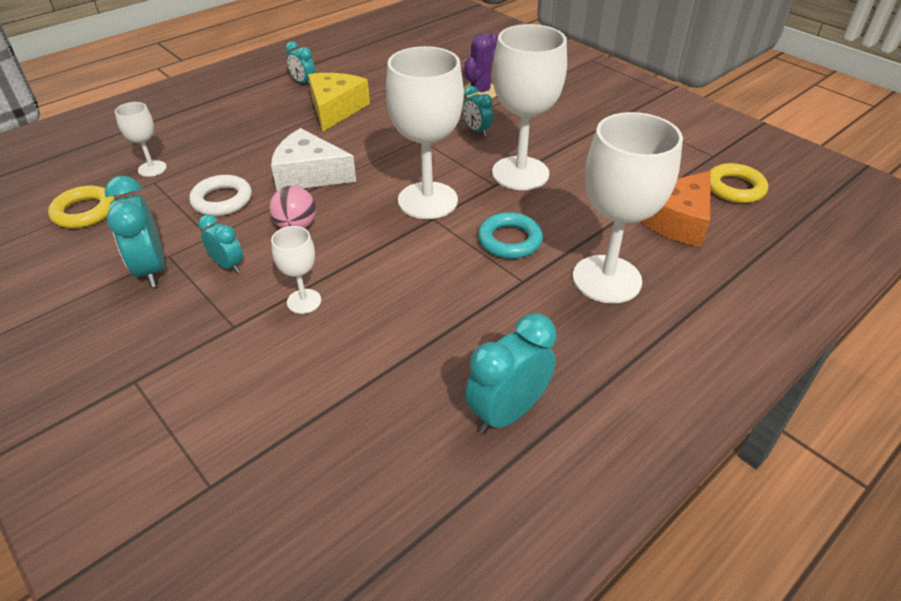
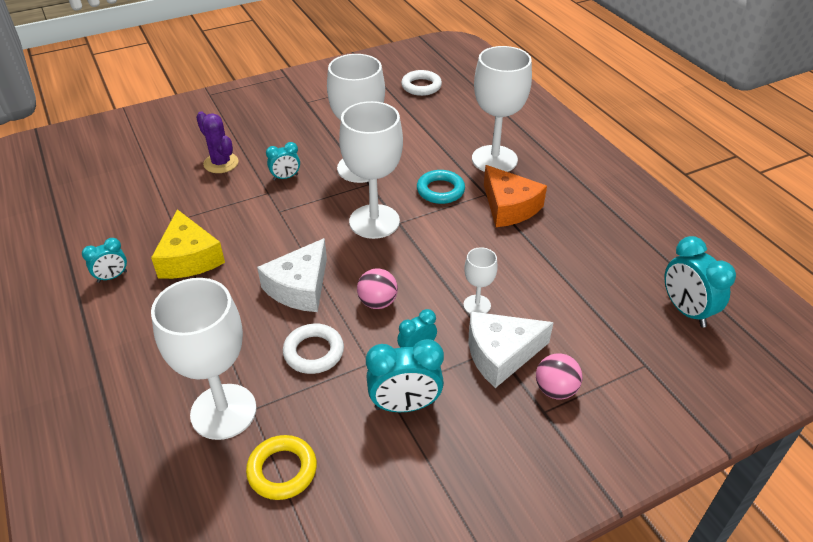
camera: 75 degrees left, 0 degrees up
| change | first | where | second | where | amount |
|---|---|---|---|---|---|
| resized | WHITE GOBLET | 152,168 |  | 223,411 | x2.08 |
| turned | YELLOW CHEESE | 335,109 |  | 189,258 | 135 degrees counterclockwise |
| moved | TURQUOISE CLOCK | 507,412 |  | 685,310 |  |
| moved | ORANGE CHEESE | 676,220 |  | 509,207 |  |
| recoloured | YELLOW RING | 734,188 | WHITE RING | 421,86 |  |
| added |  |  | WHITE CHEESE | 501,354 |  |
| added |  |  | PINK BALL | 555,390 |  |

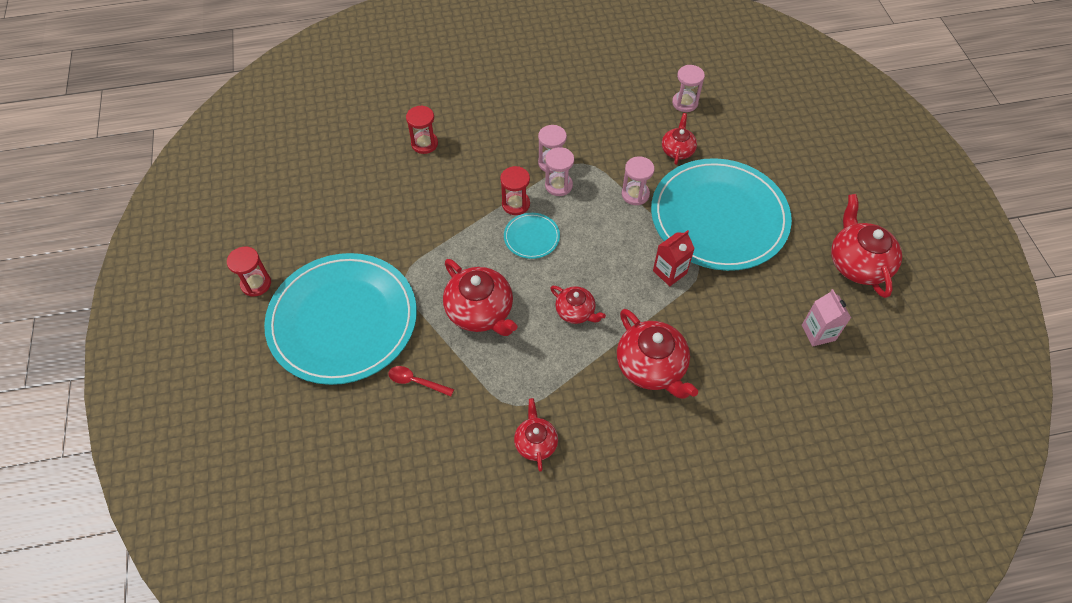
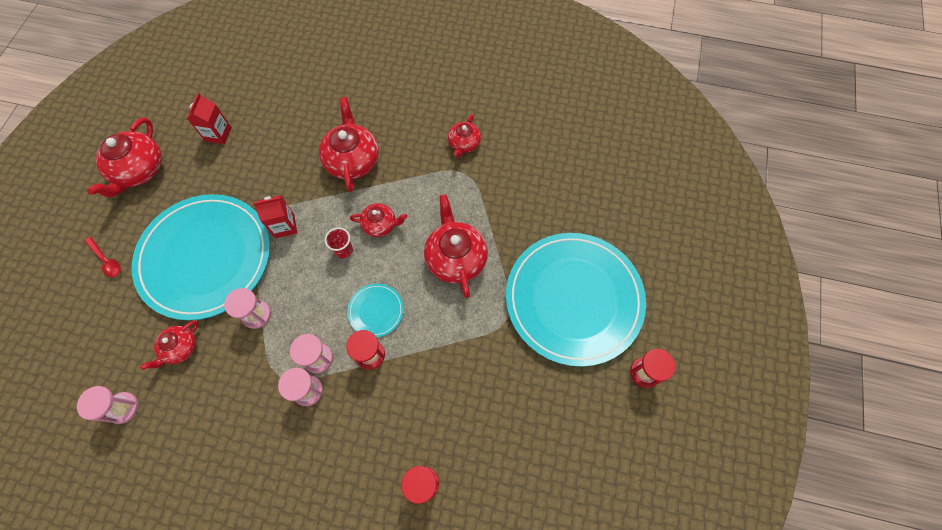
camera: 155 degrees left, 10 degrees up
| change | first | where | second | where | amount |
|---|---|---|---|---|---|
| moved | RED SPOON | 416,381 |  | 106,260 |  |
| turned | RED TEAPOT | 576,312 |  | 380,225 | 120 degrees clockwise |
| recoloured | PINK CARTON | 818,333 | RED CARTON | 218,134 |  |
| added |  |  | RED CUP | 343,250 |  |

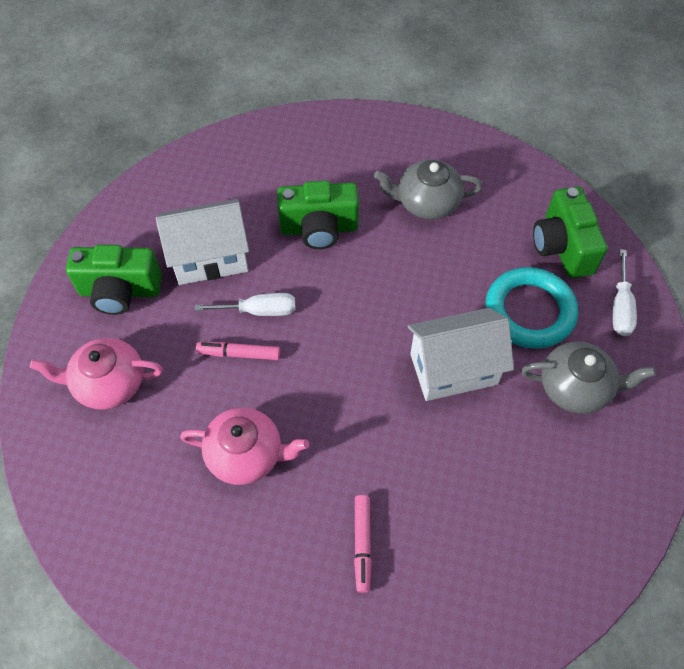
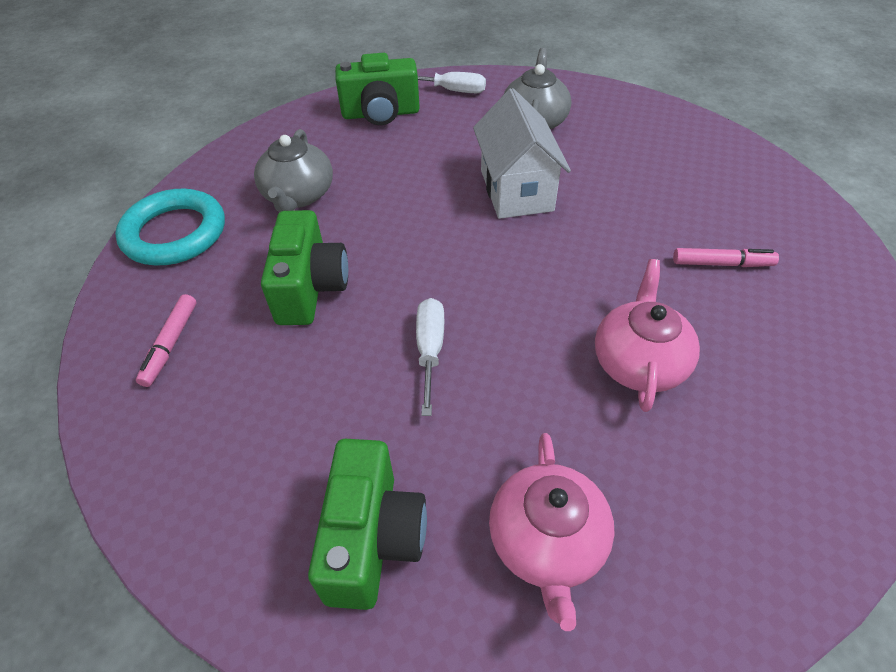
camera: 85 degrees left, 10 degrees down
| change | first | where | second | where | amount |
|---|---|---|---|---|---|
| removed | WHITE HOUSE | 210,258 |  |  |  |
| moved | PINK MARKER | 239,354 |  | 171,344 |  |
| moved | TURQUOISE RING | 529,311 |  | 175,233 |  |

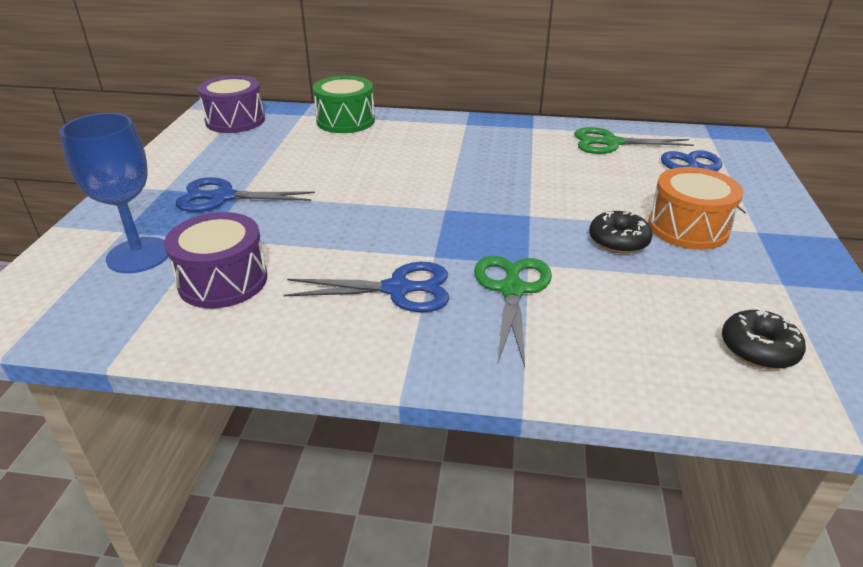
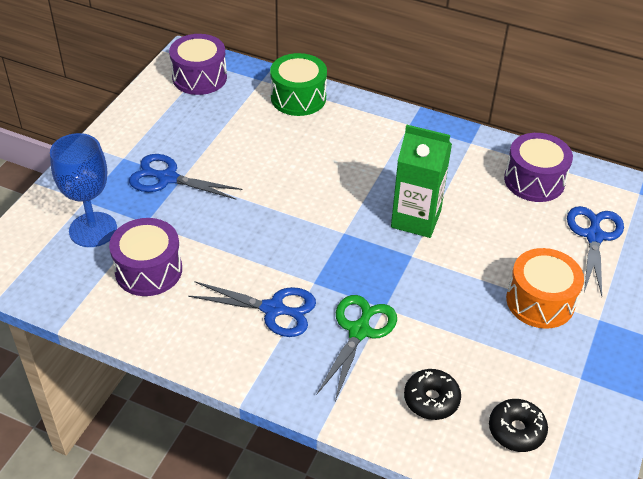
camera: 15 degrees right, 10 degrees up
| change | first | where | second | where | amount |
|---|---|---|---|---|---|
| replaced | GREEN SCISSORS | 610,143 | PURPLE DRUM | 534,180 |  |
| moved | BLACK DONUT | 618,241 |  | 431,399 |  |
| added |  |  | GREEN CARTON | 416,219 |  |

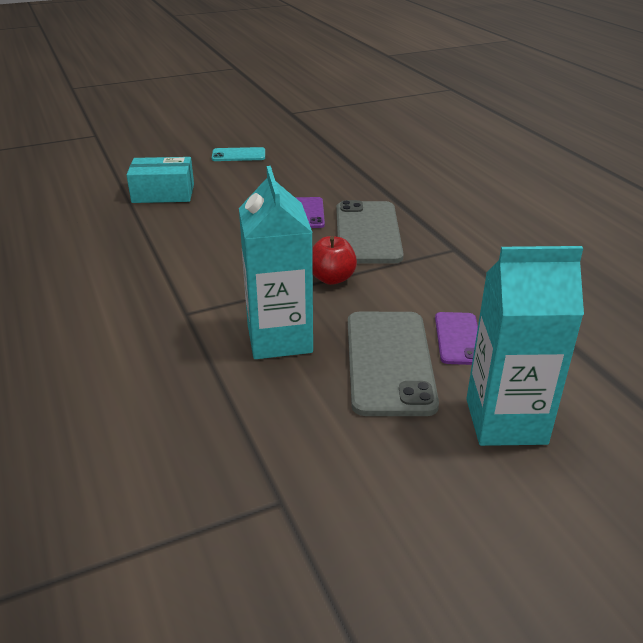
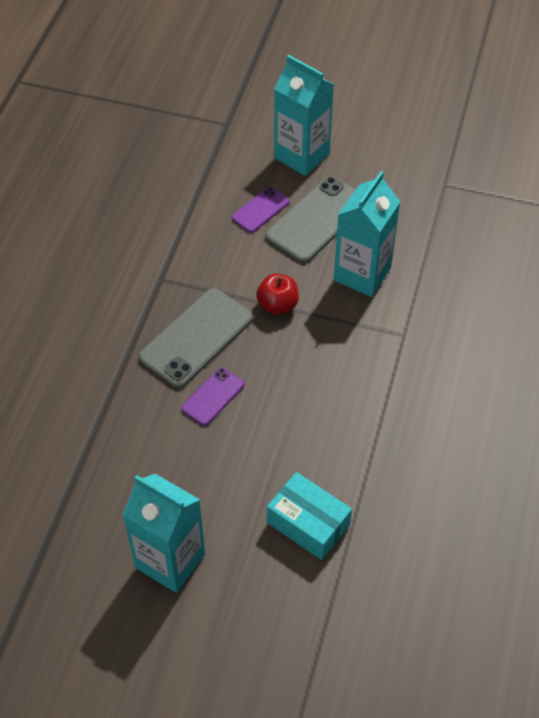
camera: 140 degrees left, 20 degrees up
| change | first | where | second | where | amount |
|---|---|---|---|---|---|
| replaced | TURQUOISE PHONE | 238,155 | TURQUOISE CARTON | 170,560 |  |

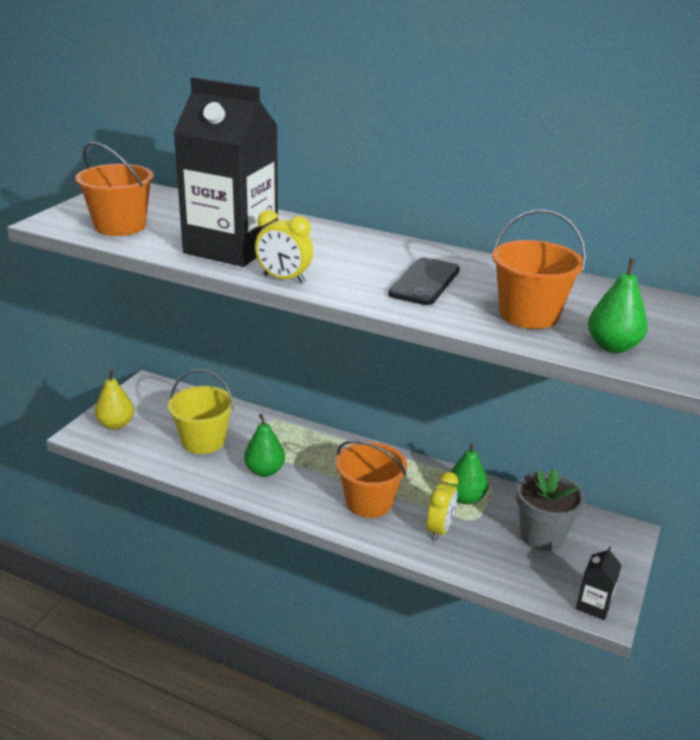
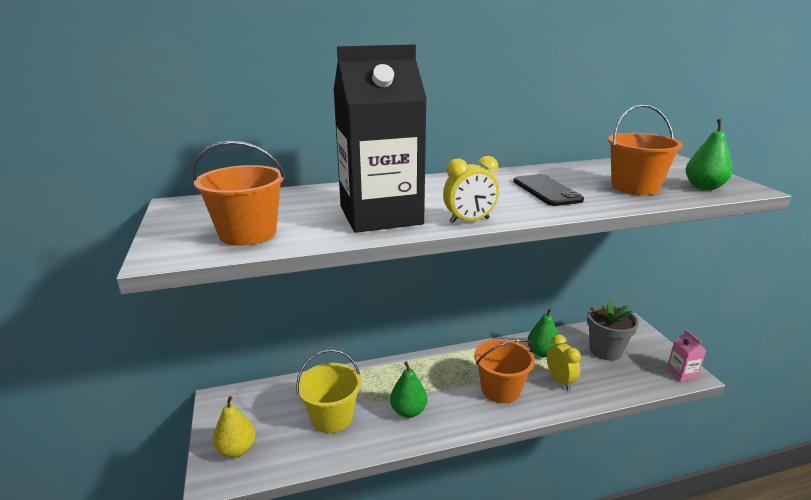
camera: 40 degrees left, 5 degrees down
| change | first | where | second | where | amount |
|---|---|---|---|---|---|
| recoloured | BLACK CARTON | 593,605 | PINK CARTON | 681,373 |  |

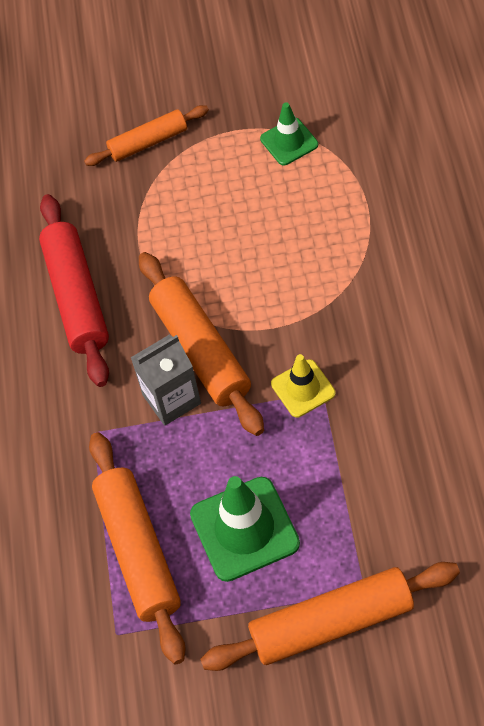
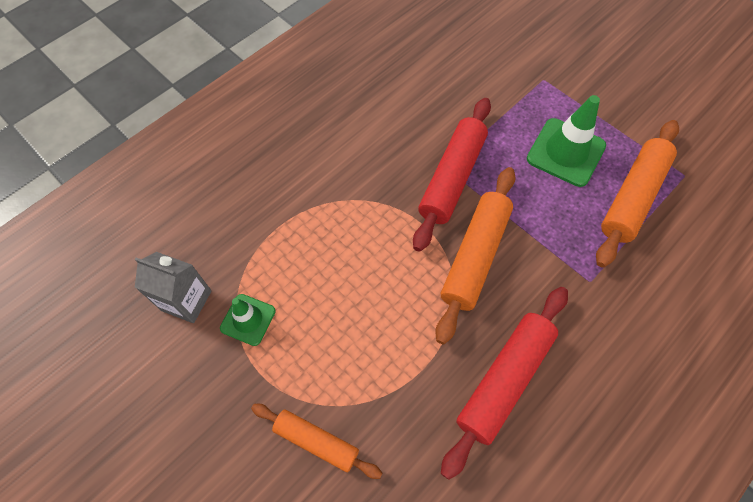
camera: 135 degrees left, 5 degrees up
| change | first | where | second | where | amount |
|---|---|---|---|---|---|
| moved | GREY CARTON | 171,399 |  | 186,300 |  |
| removed | ORANGE ROLLING PIN | 331,623 |  |  |  |
| replaced | YELLOW TRAFFIC CONE | 303,388 | RED ROLLING PIN | 452,178 |  |

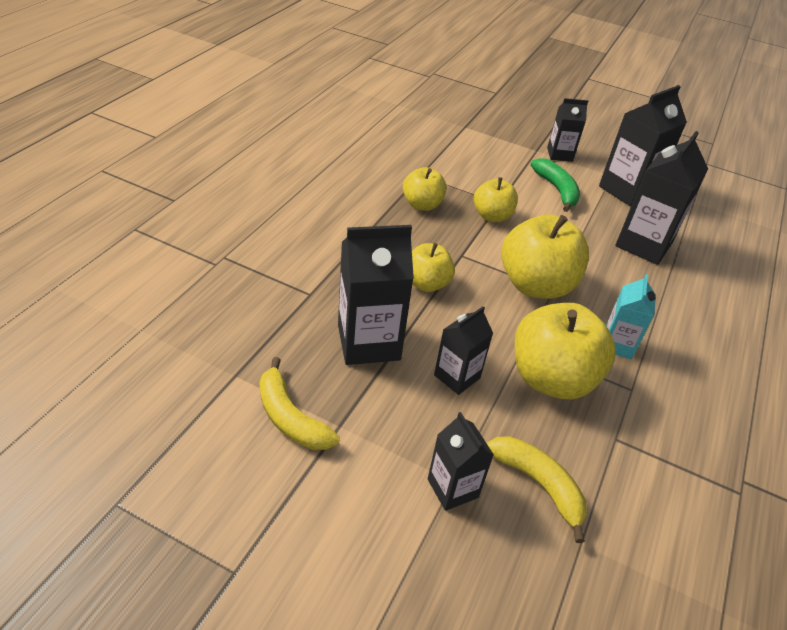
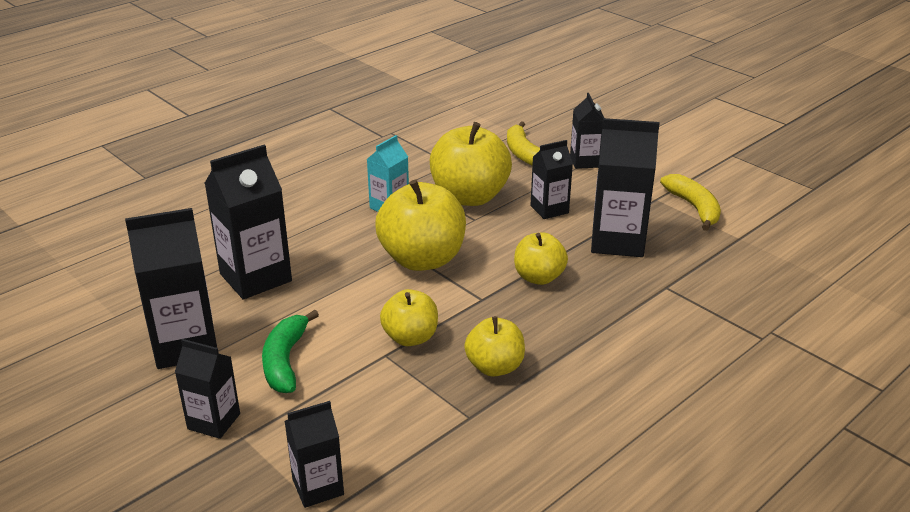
camera: 155 degrees left, 10 degrees down
| change | first | where | second | where | amount |
|---|---|---|---|---|---|
| added |  |  | BLACK CARTON | 318,487 |  |

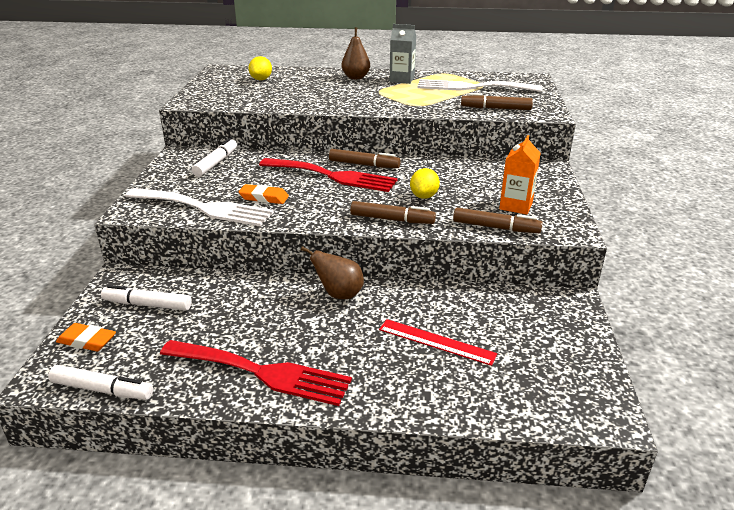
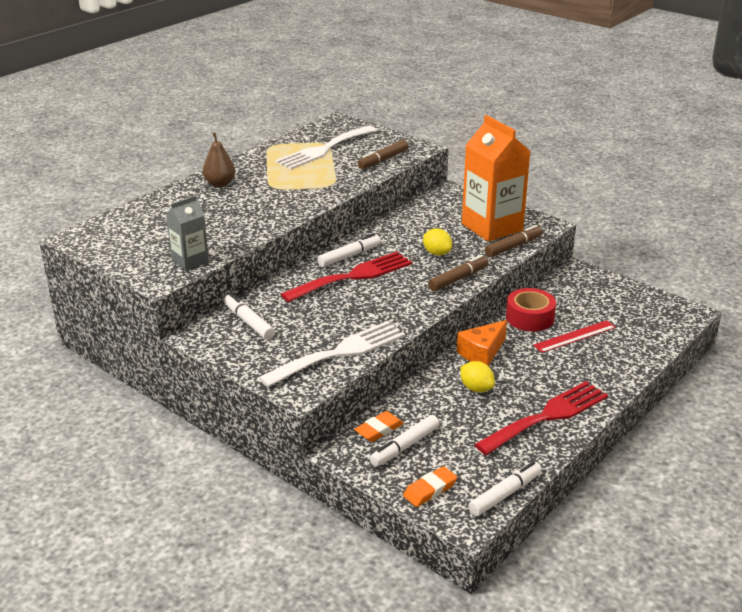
camera: 55 degrees left, 0 degrees up
| change | first | where | second | where | amount |
|---|---|---|---|---|---|
| moved | ORANGE ERASER | 264,198 |  | 379,430 |  |
| moved | YELLOW LEMON | 261,79 |  | 476,388 |  |
| replaced | BROWN PEAR | 339,294 | ORANGE CHEESE | 482,353 |  |
| recoloured | BROWN MARKER | 364,165 | WHITE MARKER | 349,256 |  |
| moved | GREY CARTON | 402,79 |  | 190,261 |  |
| resized | ORANGE CARTON | 516,206 |  | 492,227 | x1.87 |
| added |  |  | RED TAPE | 529,318 |  |

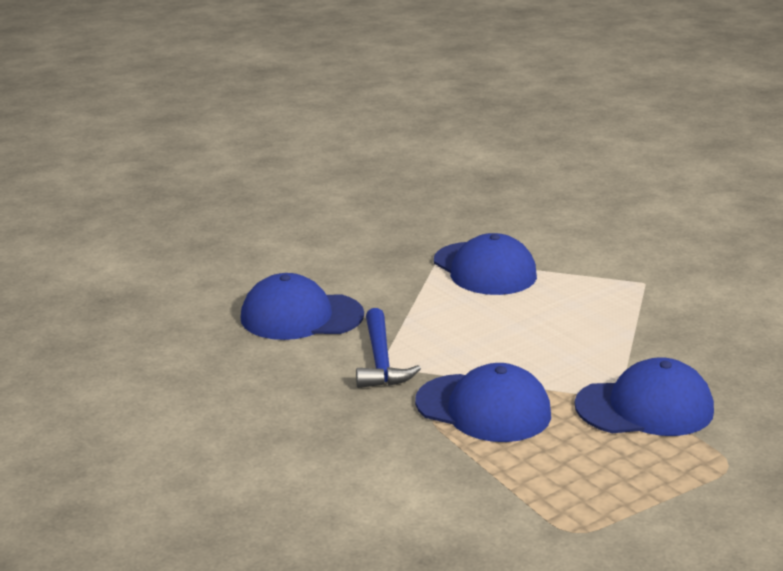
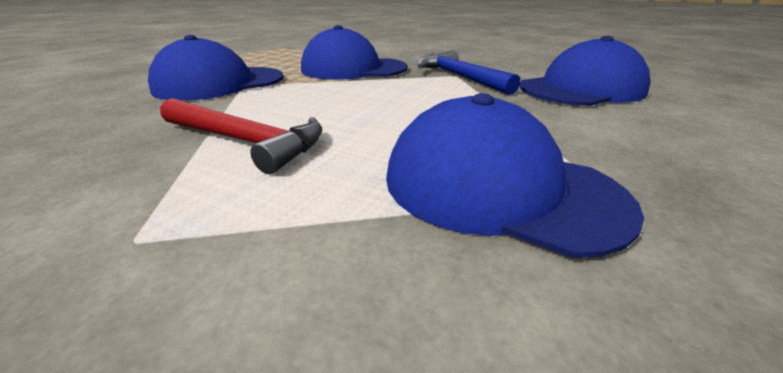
camera: 155 degrees right, 5 degrees up
| change | first | where | second | where | amount |
|---|---|---|---|---|---|
| added |  |  | RED HAMMER | 246,141 |  |

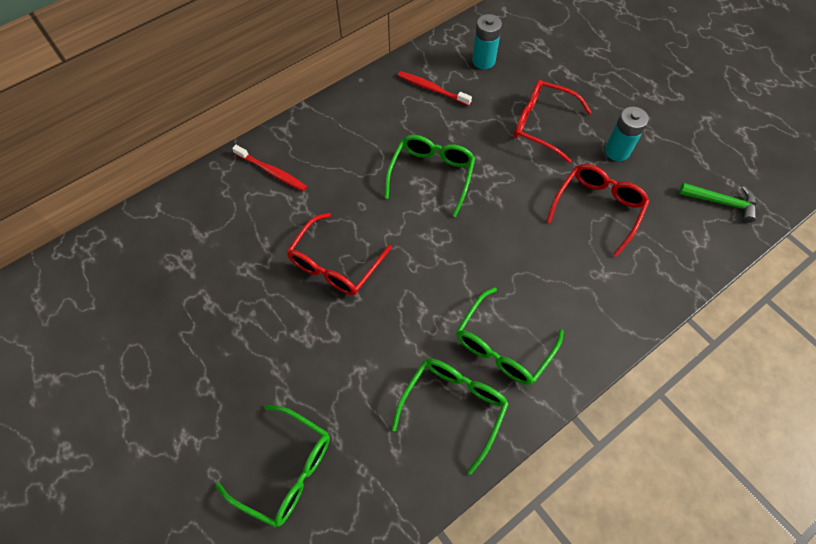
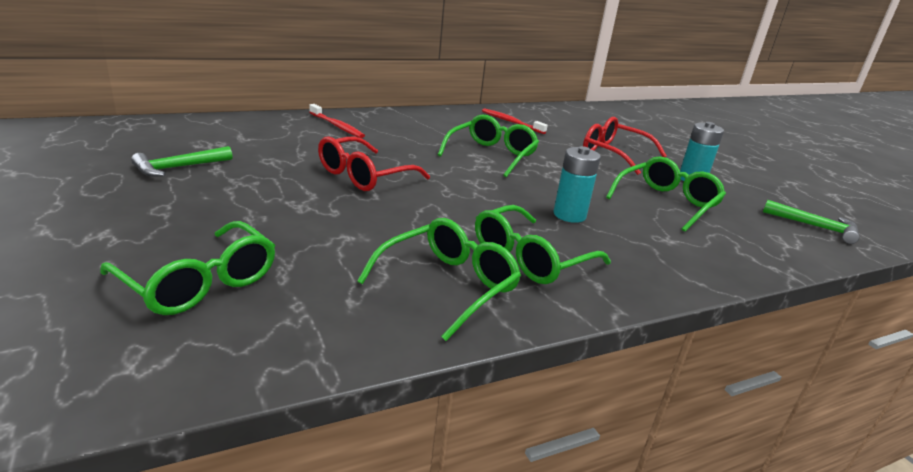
camera: 10 degrees right, 35 degrees down
| change | first | where | second | where | amount |
|---|---|---|---|---|---|
| moved | TURQUOISE BATTERY | 483,61 |  | 569,215 |  |
| recoloured | RED GLASSES | 598,208 | GREEN GLASSES | 667,202 |  |
| added |  |  | GREEN HAMMER | 179,167 |  |

